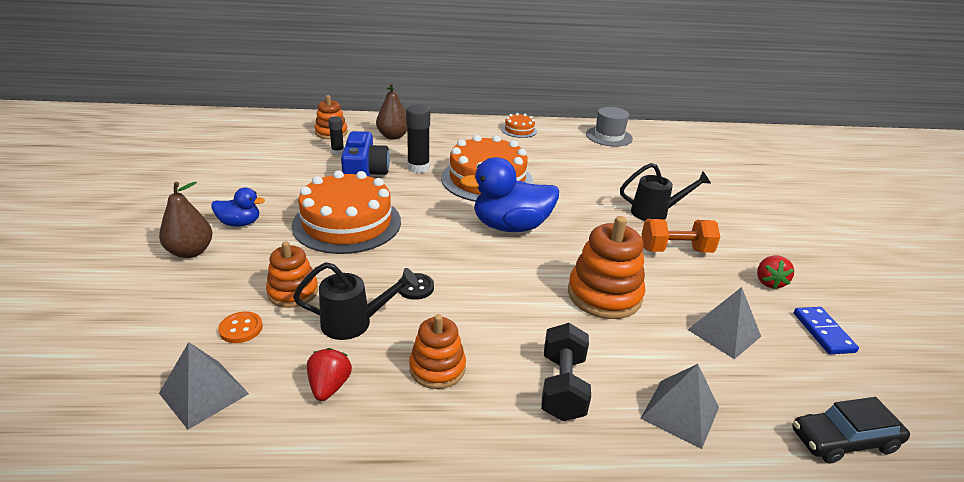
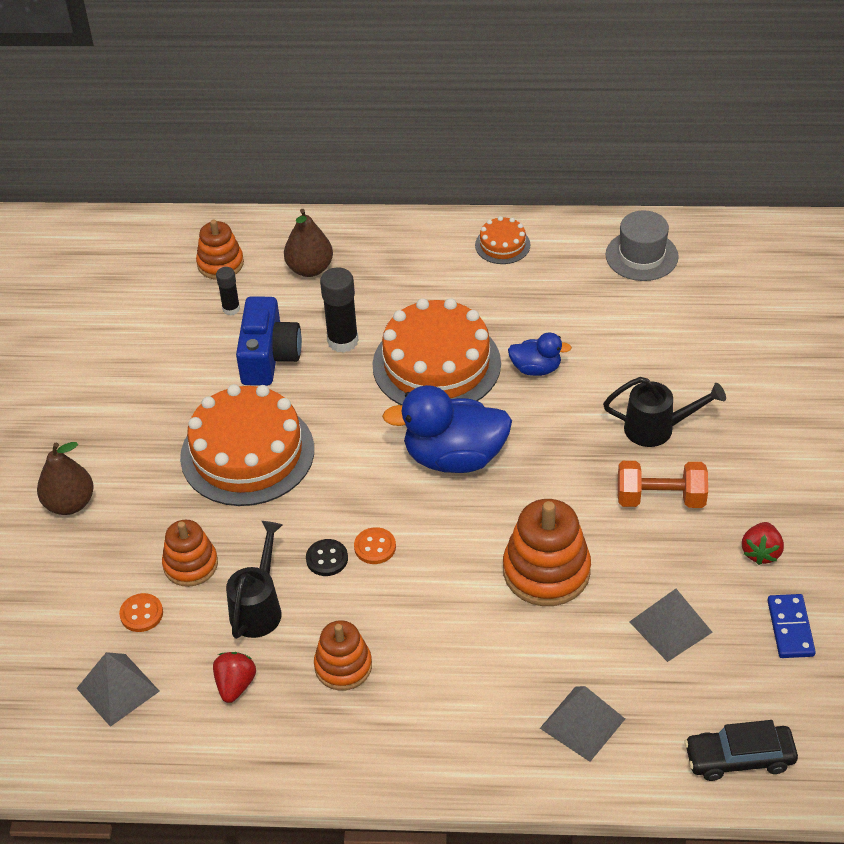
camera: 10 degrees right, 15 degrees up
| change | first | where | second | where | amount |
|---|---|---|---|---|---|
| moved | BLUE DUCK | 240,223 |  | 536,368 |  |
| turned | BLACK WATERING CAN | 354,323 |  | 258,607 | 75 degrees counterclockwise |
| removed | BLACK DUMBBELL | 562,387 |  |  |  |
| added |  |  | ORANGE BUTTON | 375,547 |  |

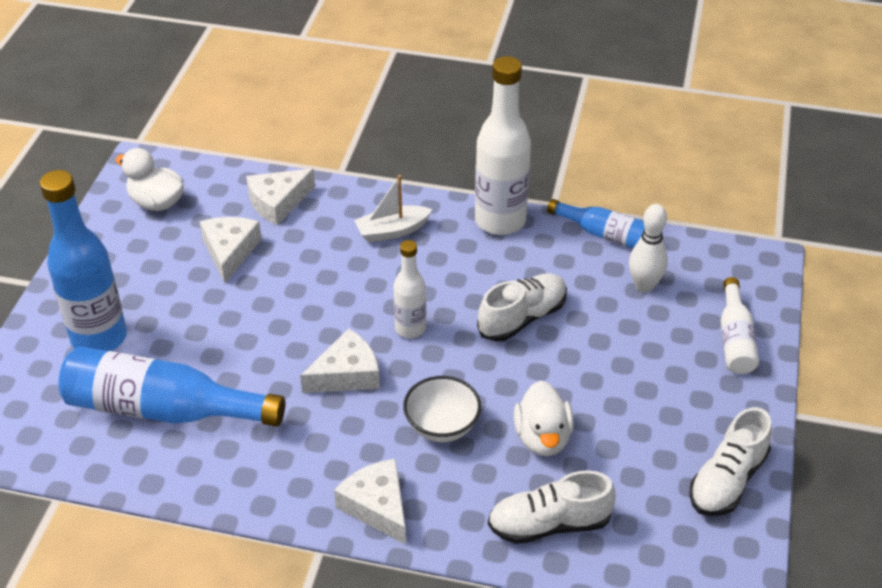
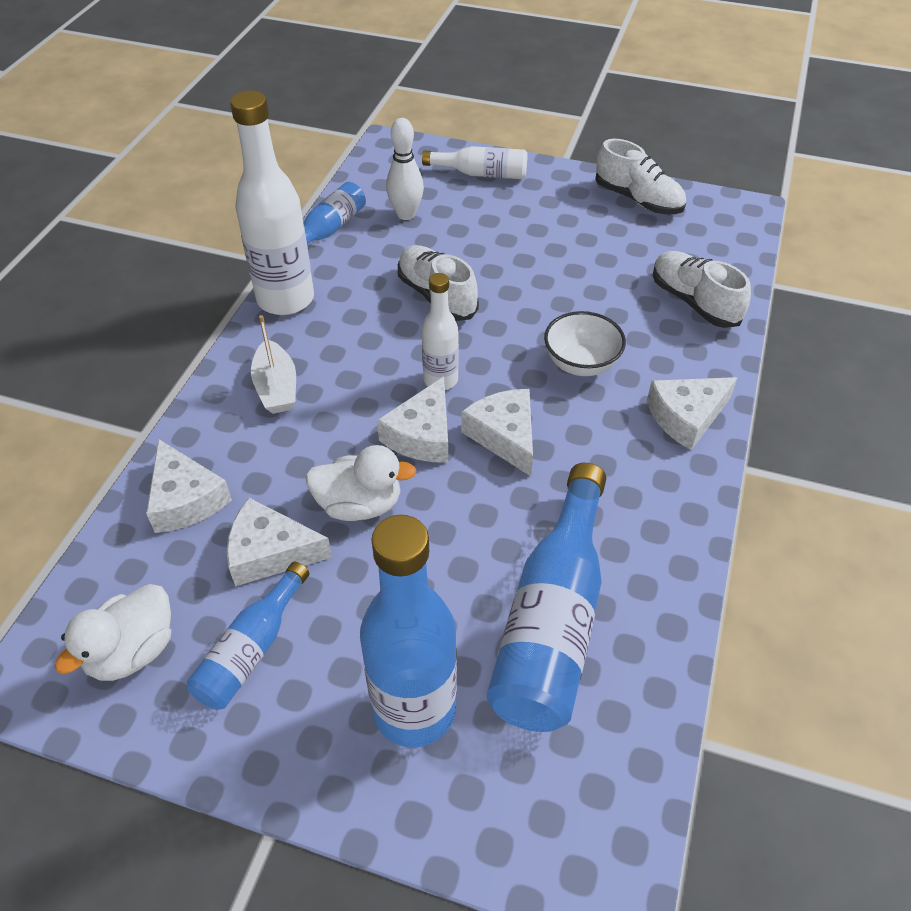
camera: 85 degrees left, 5 degrees up
| change | first | where | second | where | amount |
|---|---|---|---|---|---|
| turned | WHITE SHOE | 549,524 |  | 694,302 | 150 degrees clockwise |
| moved | WHITE DUCK | 542,438 |  | 359,505 |  |
| added |  |  | BLUE BOTTLE | 251,649 |  |
| added |  |  | WHITE CHEESE | 422,435 |  |

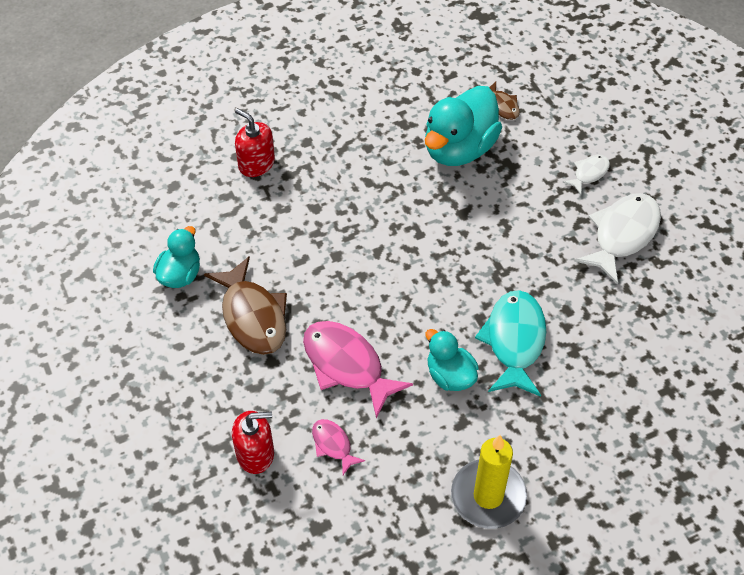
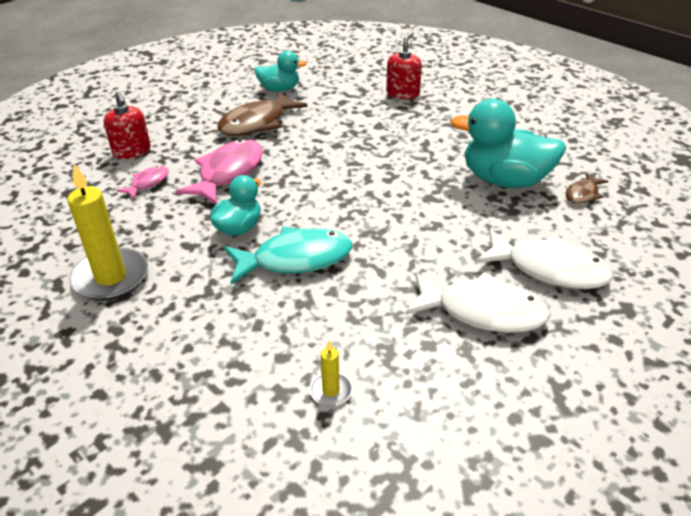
camera: 70 degrees right, 15 degrees down
| change | first | where | second | where | amount |
|---|---|---|---|---|---|
| resized | WHITE FISH | 589,173 |  | 549,269 | x1.96 |
| added |  |  | YELLOW CANDLE | 330,391 |  |

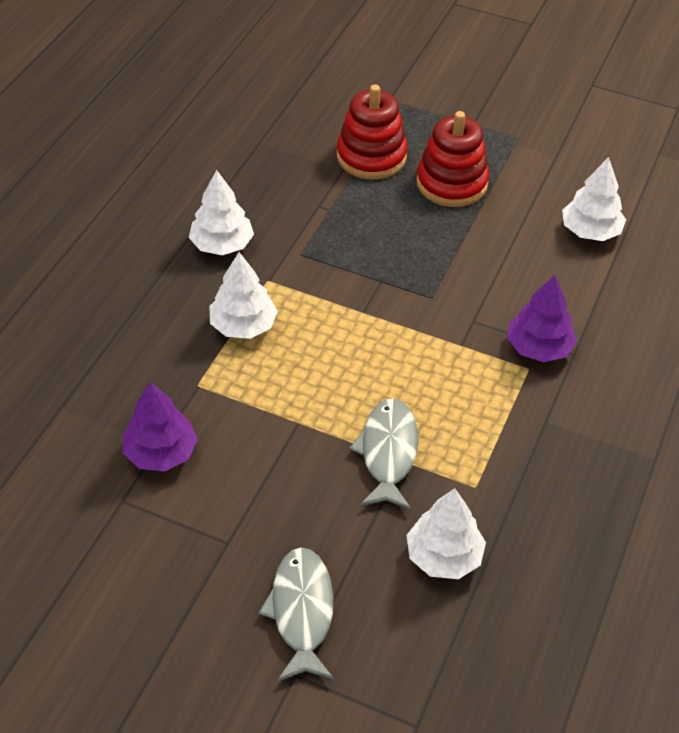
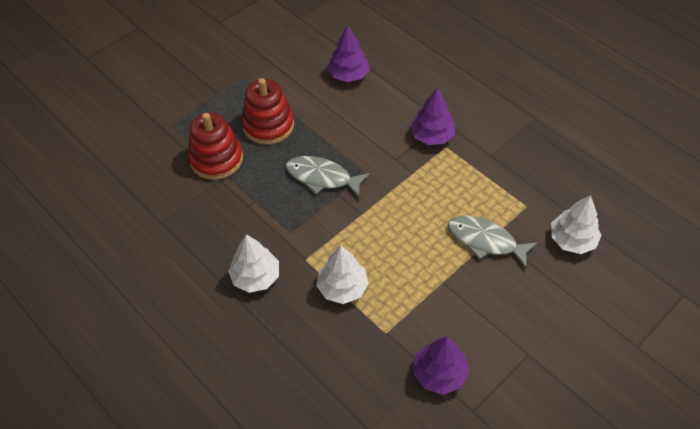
camera: 65 degrees left, 5 degrees up
| change | first | where | second | where | amount |
|---|---|---|---|---|---|
| moved | GREY FISH | 302,612 |  | 322,177 |  |
| recoloured | WHITE TREE | 590,231 | PURPLE TREE | 348,75 |  |

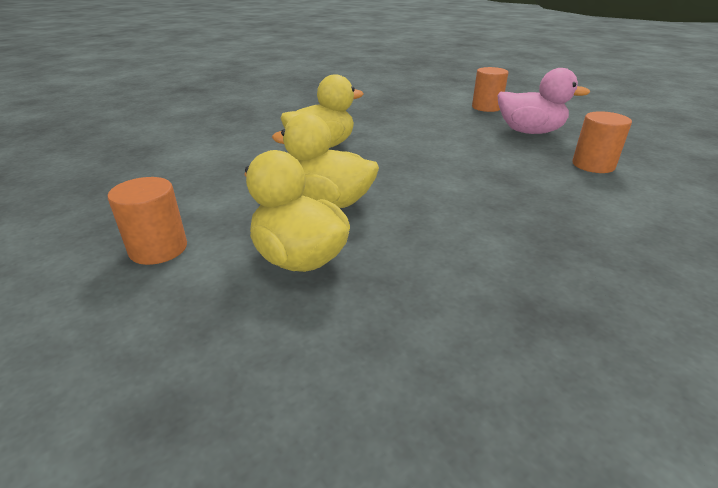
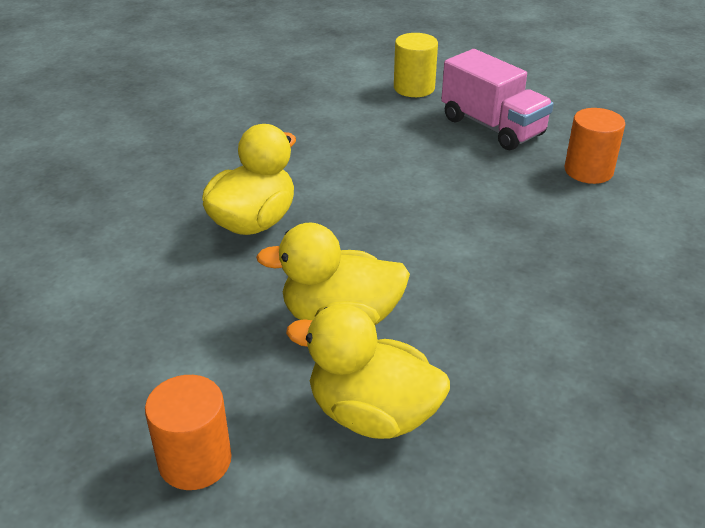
camera: 25 degrees left, 5 degrees up
| change | first | where | second | where | amount |
|---|---|---|---|---|---|
| recoloured | ORANGE CYLINDER | 486,107 | YELLOW CYLINDER | 414,88 |  |
| replaced | PINK DUCK | 529,132 | PINK TRUCK | 492,127 |  |

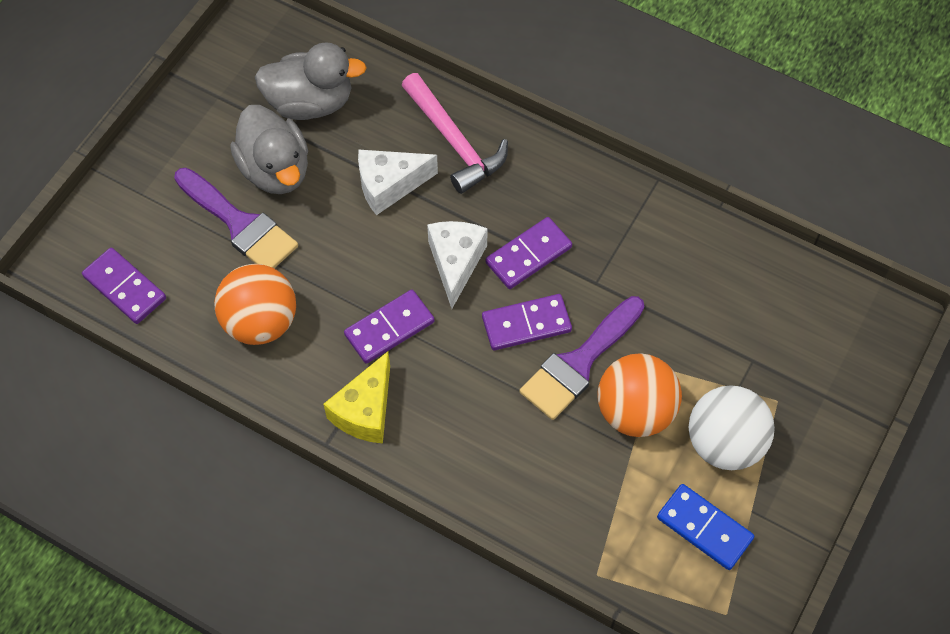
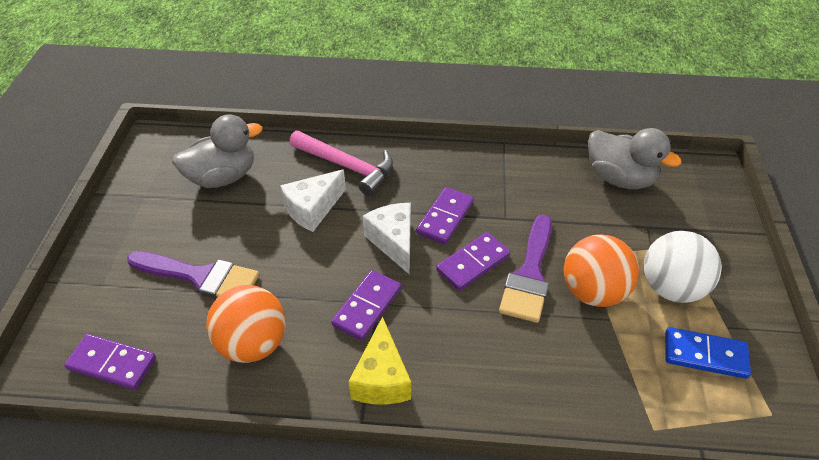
camera: 25 degrees left, 15 degrees down
| change | first | where | second | where | amount |
|---|---|---|---|---|---|
| moved | GREY DUCK | 275,170 |  | 619,178 |  |

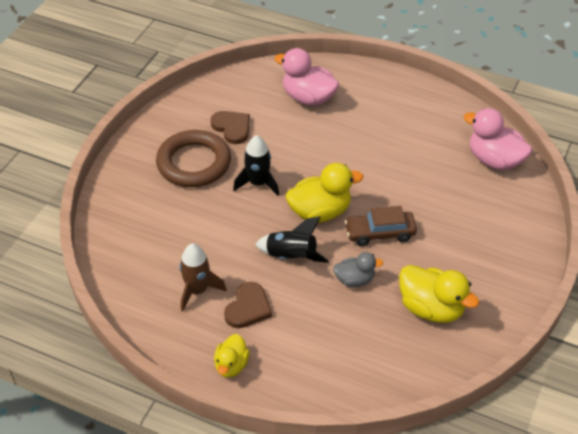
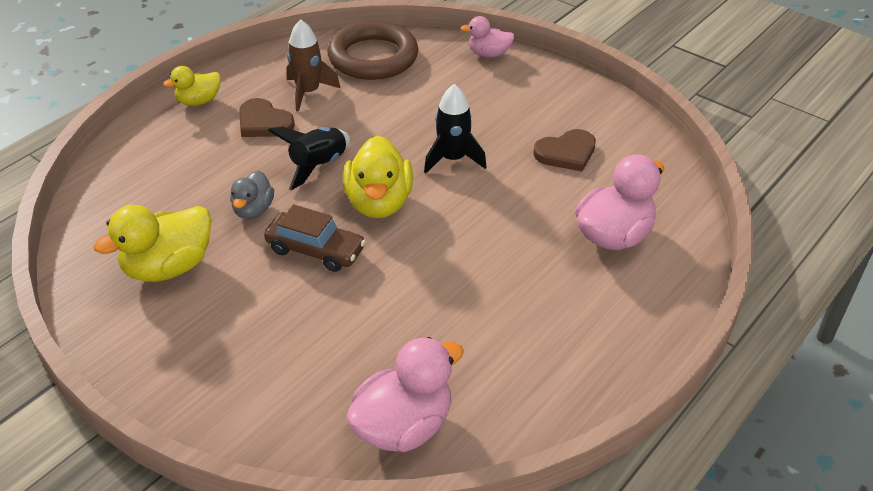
camera: 105 degrees right, 5 degrees down
| change | first | where | second | where | amount |
|---|---|---|---|---|---|
| moved | BROWN RING | 194,163 |  | 373,57 |  |
| turned | YELLOW DUCK | 231,365 |  | 198,101 | 60 degrees counterclockwise |
| turned | BROWN CAR | 380,233 |  | 315,250 | 105 degrees clockwise |
| added |  |  | PINK DUCK | 489,54 |  |

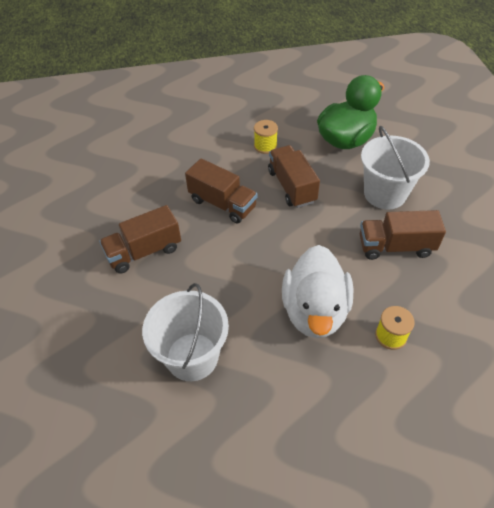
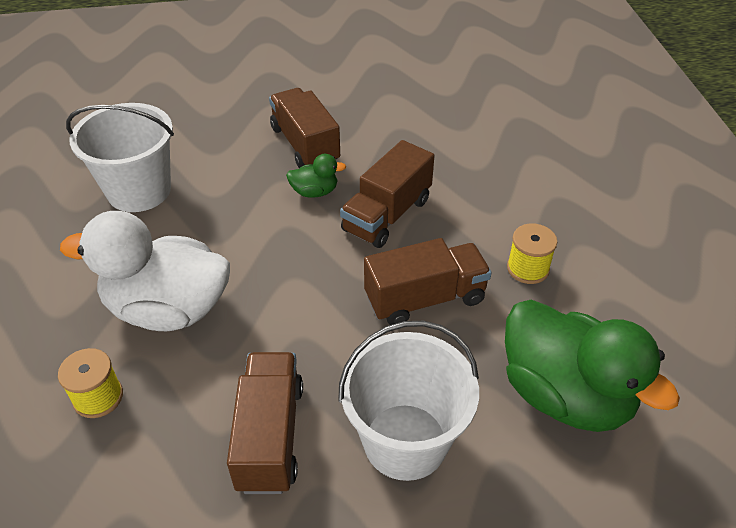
camera: 90 degrees right, 5 degrees down
| change | first | where | second | where | amount |
|---|---|---|---|---|---|
| added |  |  | GREEN DUCK | 315,192 |  |

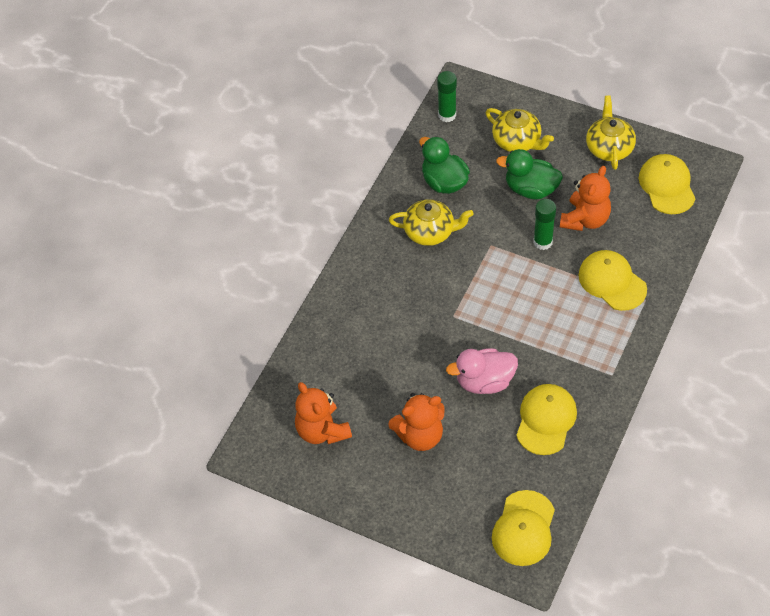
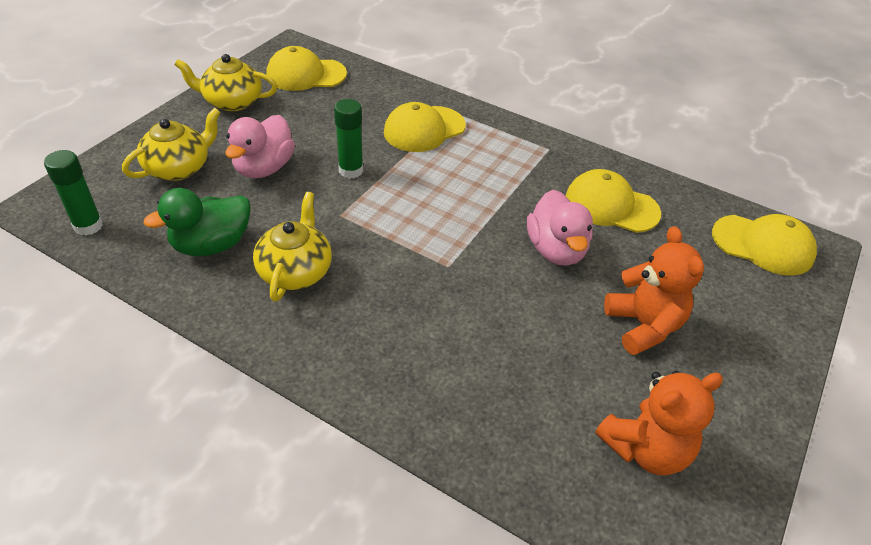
camera: 90 degrees left, 10 degrees down
| change | first | where | second | where | amount |
|---|---|---|---|---|---|
| recoloured | GREEN DUCK | 531,189 | PINK DUCK | 264,168 |  |
| removed | ORANGE TEDDY BEAR | 585,219 |  |  |  |

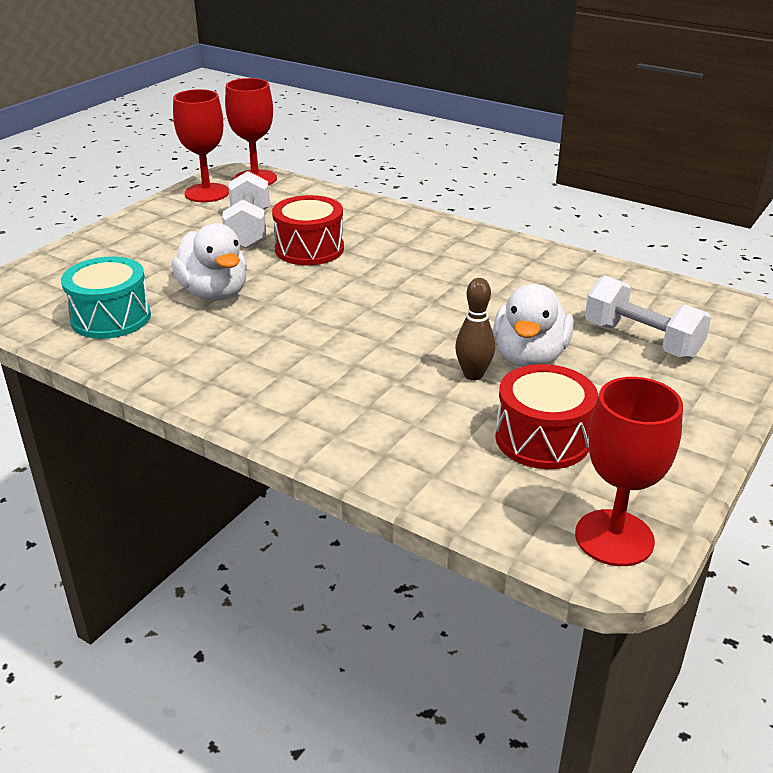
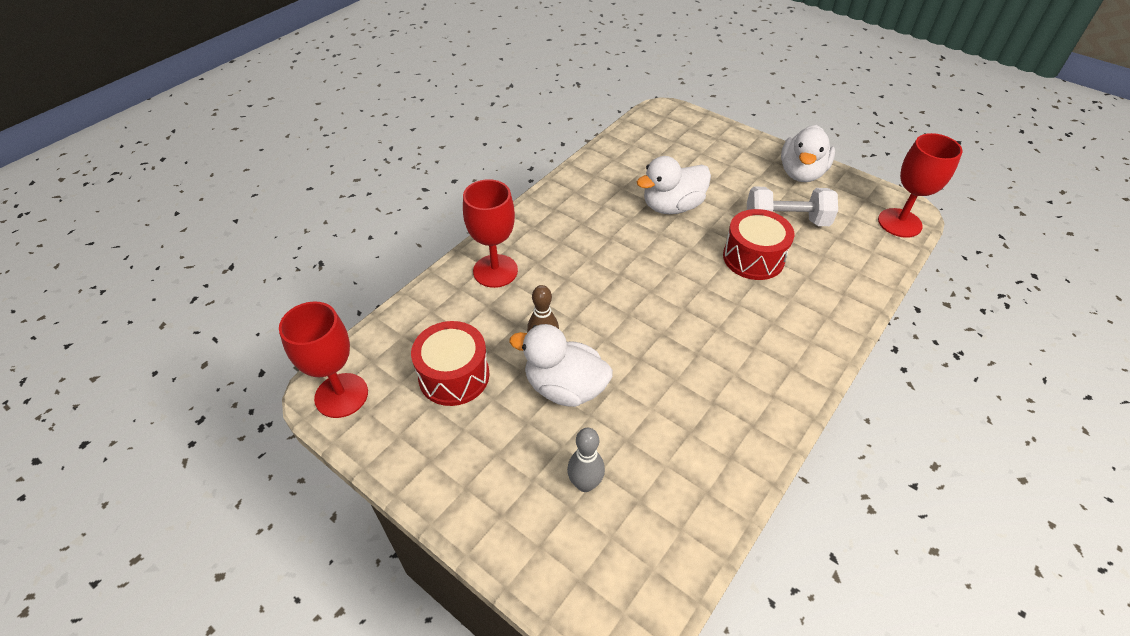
camera: 95 degrees right, 15 degrees up
| change | first | where | second | where | amount |
|---|---|---|---|---|---|
| removed | TURQUOISE DRUM | 111,318 |  |  |  |
| moved | RED GOBLET | 207,193 |  | 495,271 |  |
| replaced | WHITE DUMBBELL | 642,340 | GREY BOWLING PIN | 585,484 |  |
| added |  |  | WHITE DUCK | 801,173 |  |

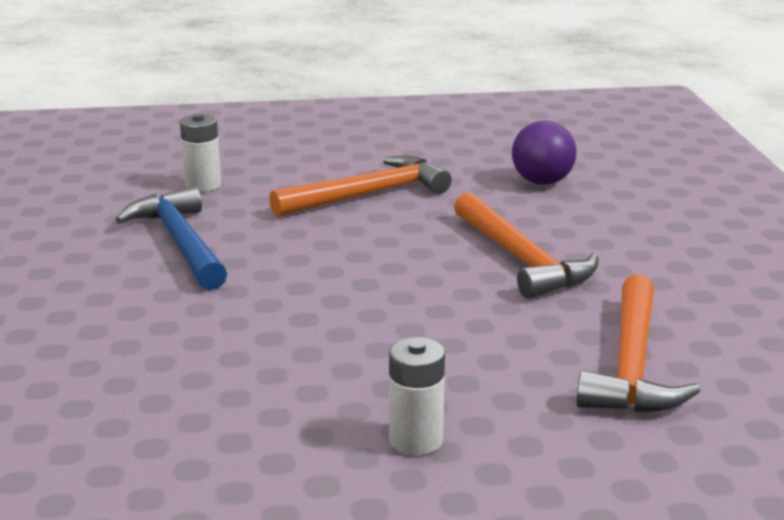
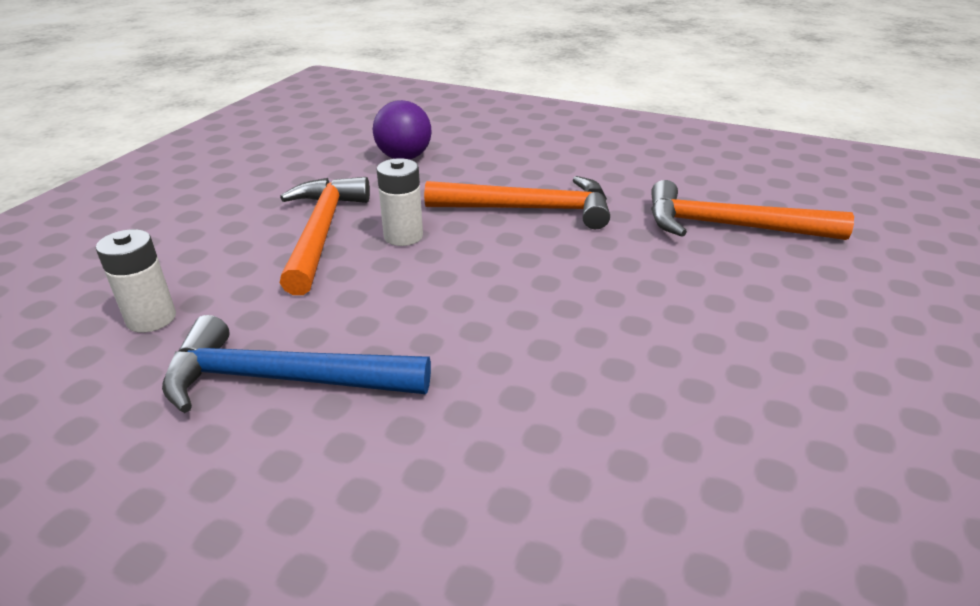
camera: 60 degrees left, 10 degrees up
| change | first | where | second | where | amount |
|---|---|---|---|---|---|
| moved | WHITE BATTERY | 416,440 |  | 403,236 |  |
| turned | ORANGE HAMMER | 631,364 |  | 729,226 | 150 degrees clockwise |

